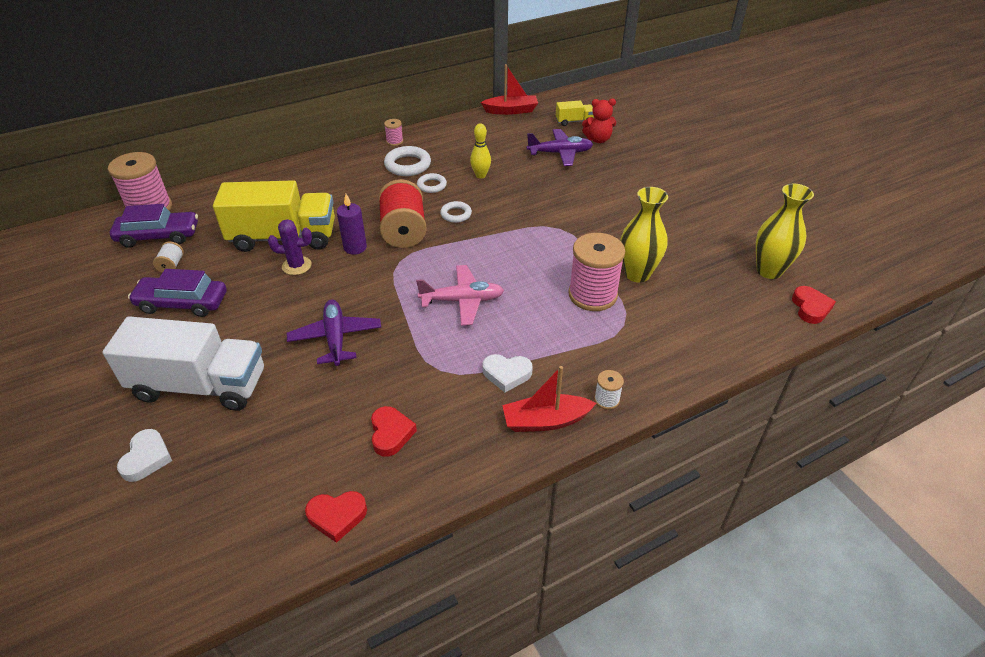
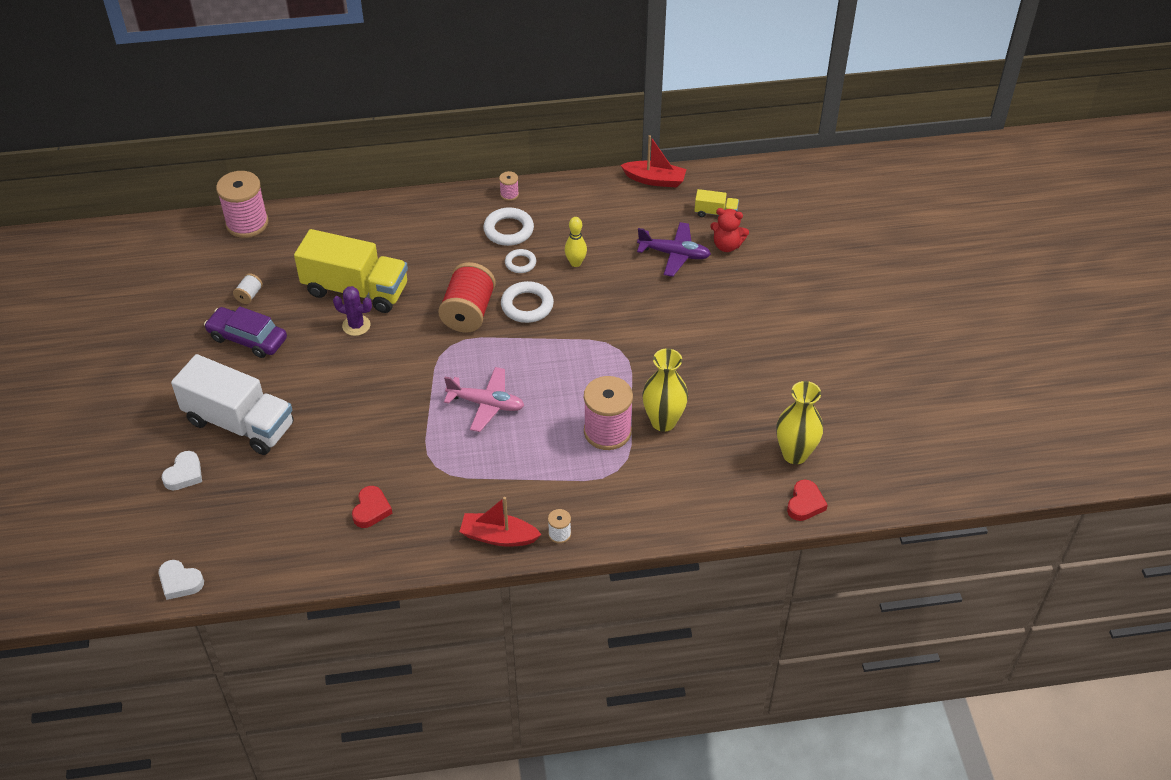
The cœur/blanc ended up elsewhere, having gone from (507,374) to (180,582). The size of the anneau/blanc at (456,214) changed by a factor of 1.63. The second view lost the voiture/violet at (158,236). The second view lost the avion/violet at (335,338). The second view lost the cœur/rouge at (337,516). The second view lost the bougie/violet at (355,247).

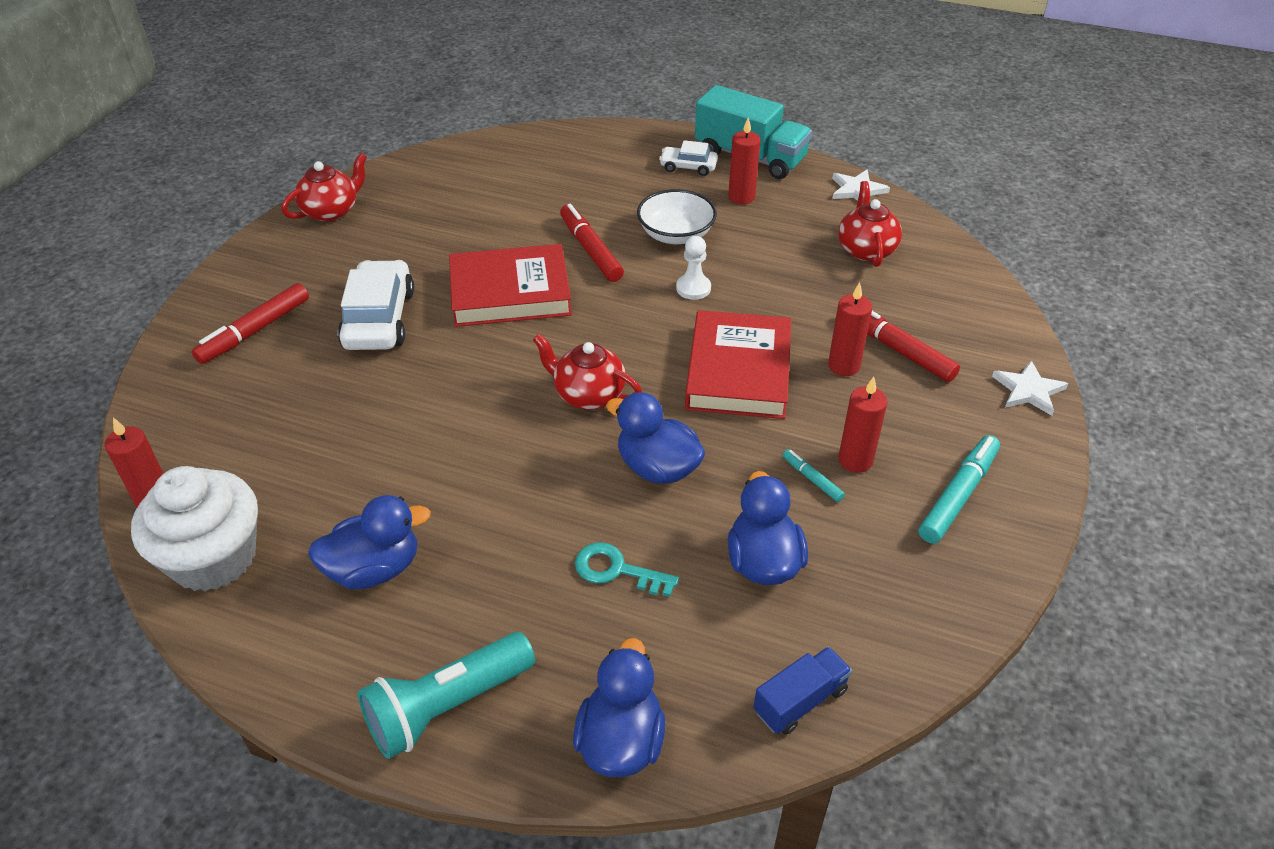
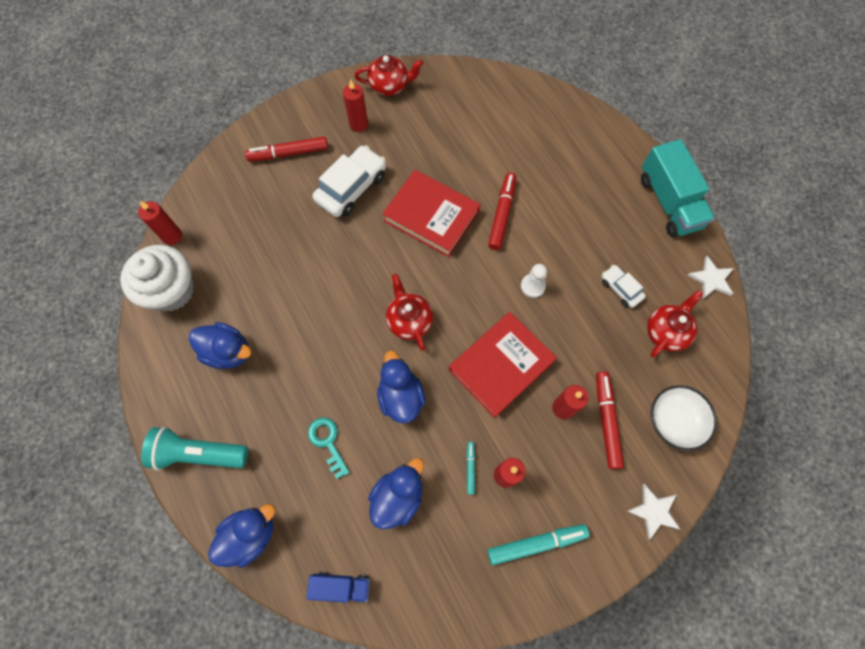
The bougie/rouge ended up elsewhere, having gone from (741,197) to (358,124). The voiture/blanc ended up elsewhere, having gone from (688,167) to (620,289). The bol/blanc ended up elsewhere, having gone from (676,234) to (674,421).

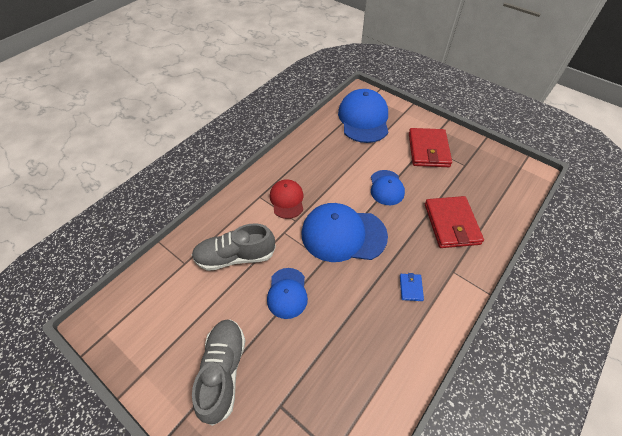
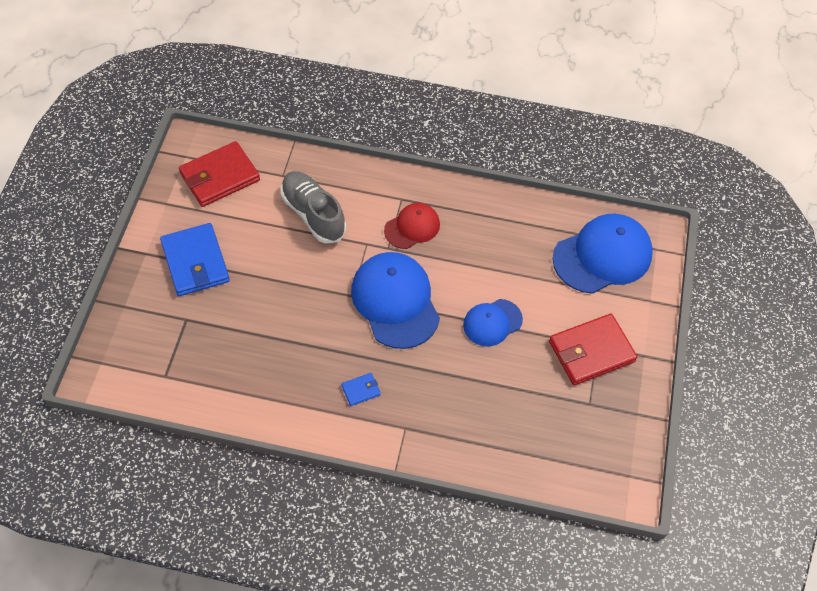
Where the chaussure/gris stood at (223,371), the portefeuille/bleu came to stand at (195,262). The portefeuille/rouge ended up elsewhere, having gone from (451,224) to (219,176). The second view lost the casquette/bleu at (287,293).

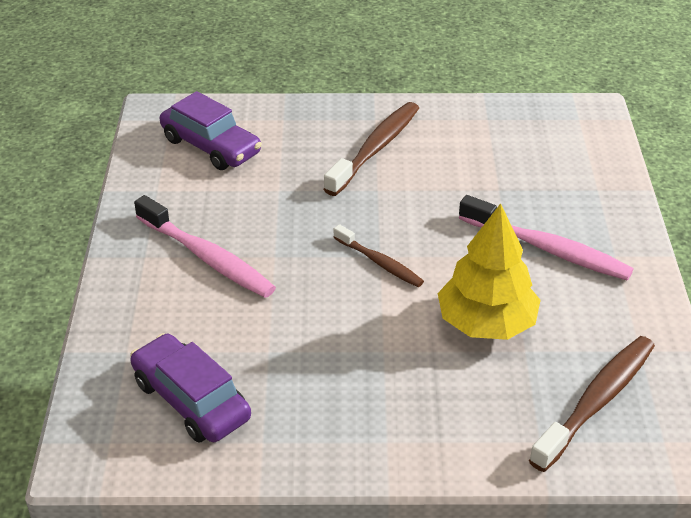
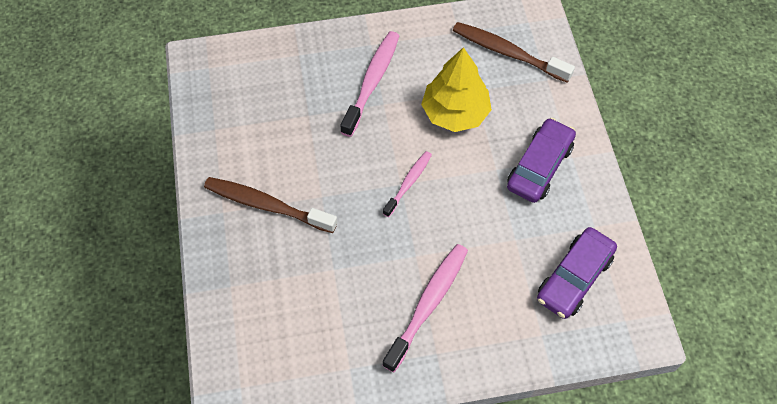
What was the brosse à dents/marron at (380,263) turned into the brosse à dents/rose at (408,183). The voiture/violet ended up elsewhere, having gone from (211,146) to (539,166).

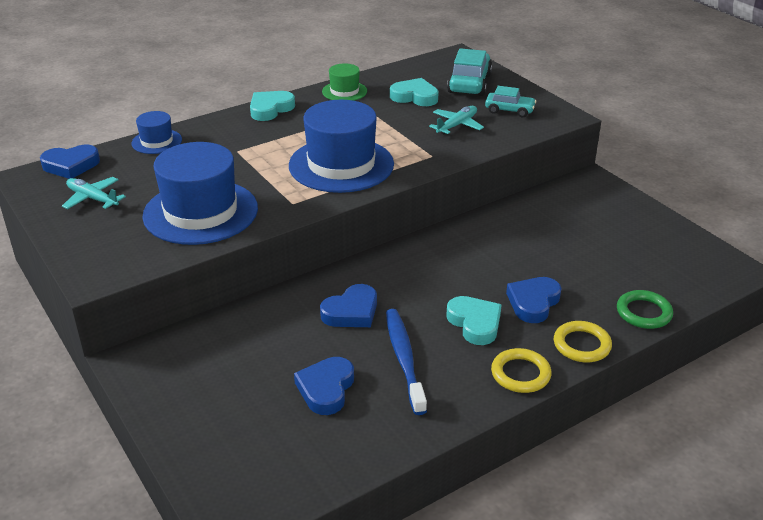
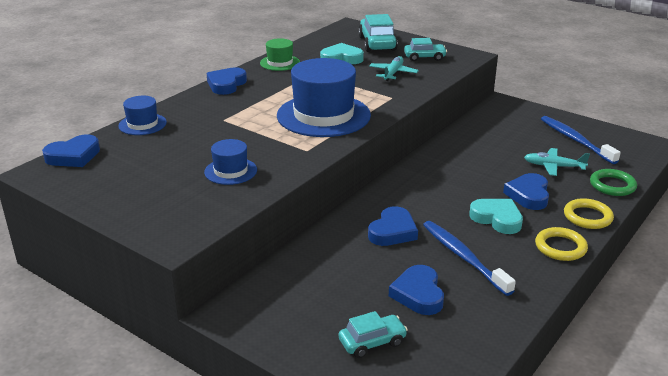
The size of the chapeau/bleu at (200,212) changed by a factor of 0.49. What was the cœur/turquoise at (270,109) turned into the cœur/bleu at (226,84). The second view gained the voiture/turquoise at (372,342). The avion/turquoise ended up elsewhere, having gone from (93,199) to (554,166). The second view gained the brosse à dents/bleu at (575,140).

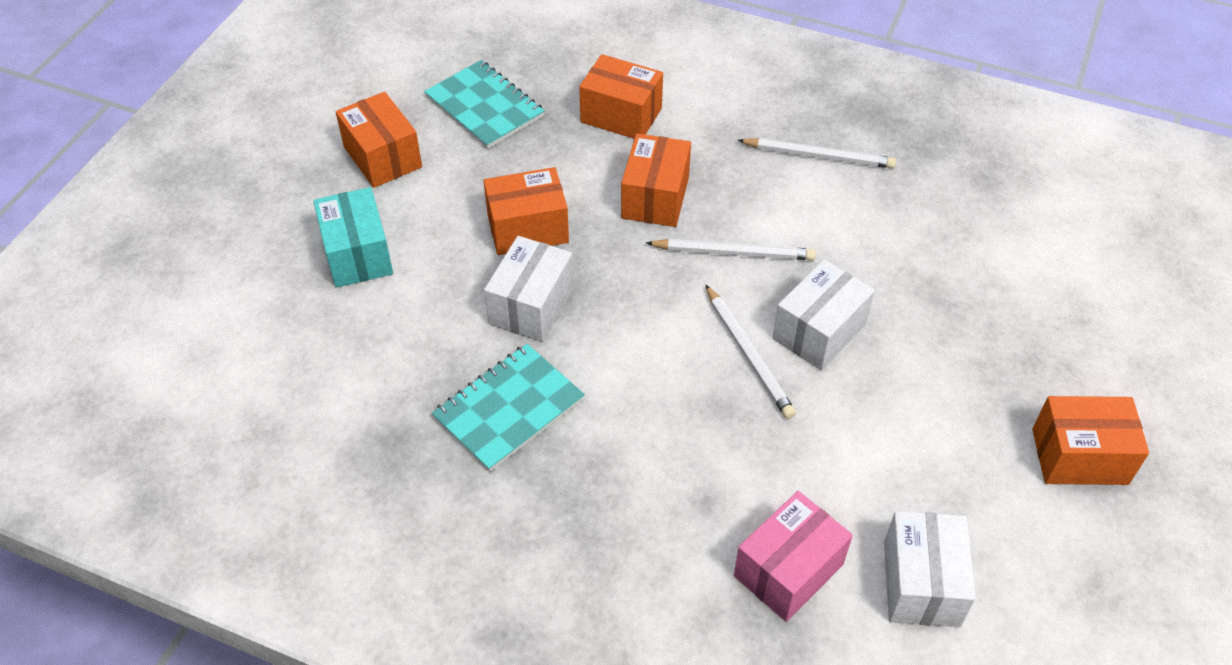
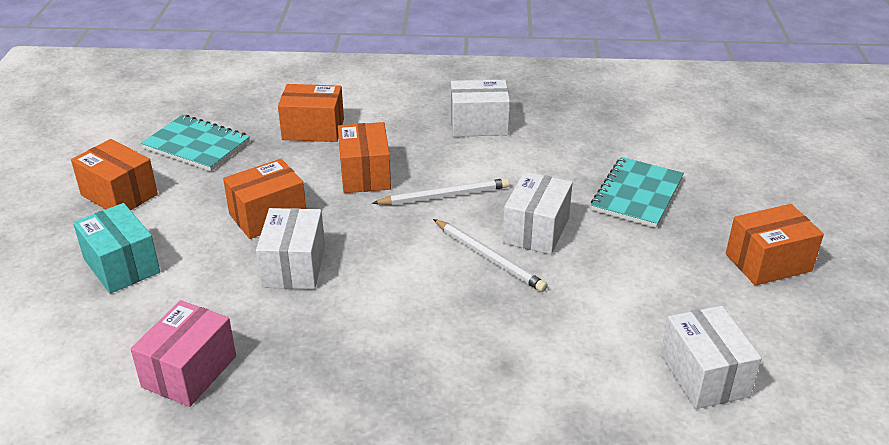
The boîte/rose ended up elsewhere, having gone from (788,570) to (189,371). Where the crayon/blanc stood at (819,156), the boîte/blanc came to stand at (479,124). The carnet/turquoise ended up elsewhere, having gone from (509,409) to (637,194).

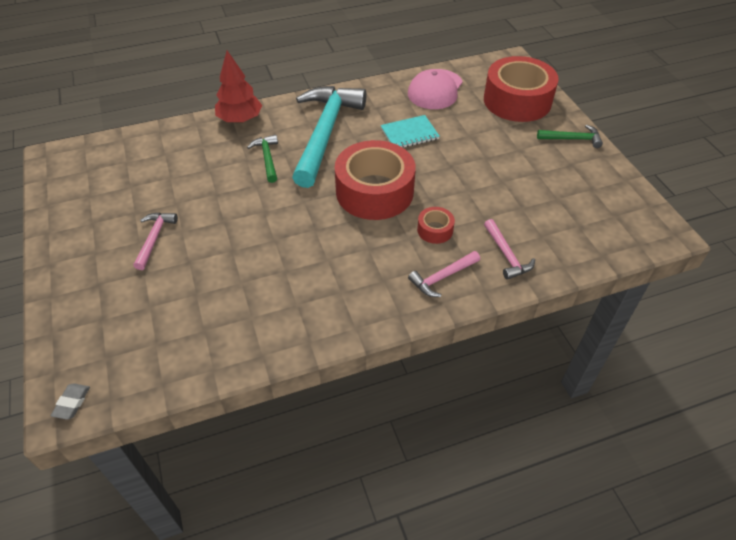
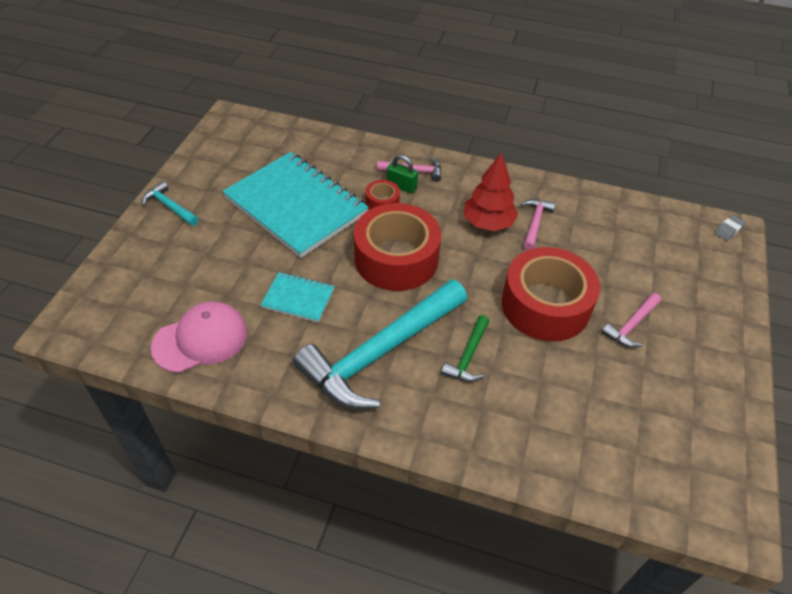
What was the marteau/vert at (572,139) turned into the marteau/turquoise at (170,206). The second view gained the carnet/turquoise at (296,206). The second view gained the cadenas/vert at (401,186). The arbre/rouge ended up elsewhere, having gone from (240,119) to (488,223). The ruban adhésif/rouge ended up elsewhere, having gone from (517,101) to (545,305). The marteau/rose ended up elsewhere, having gone from (506,255) to (535,223).

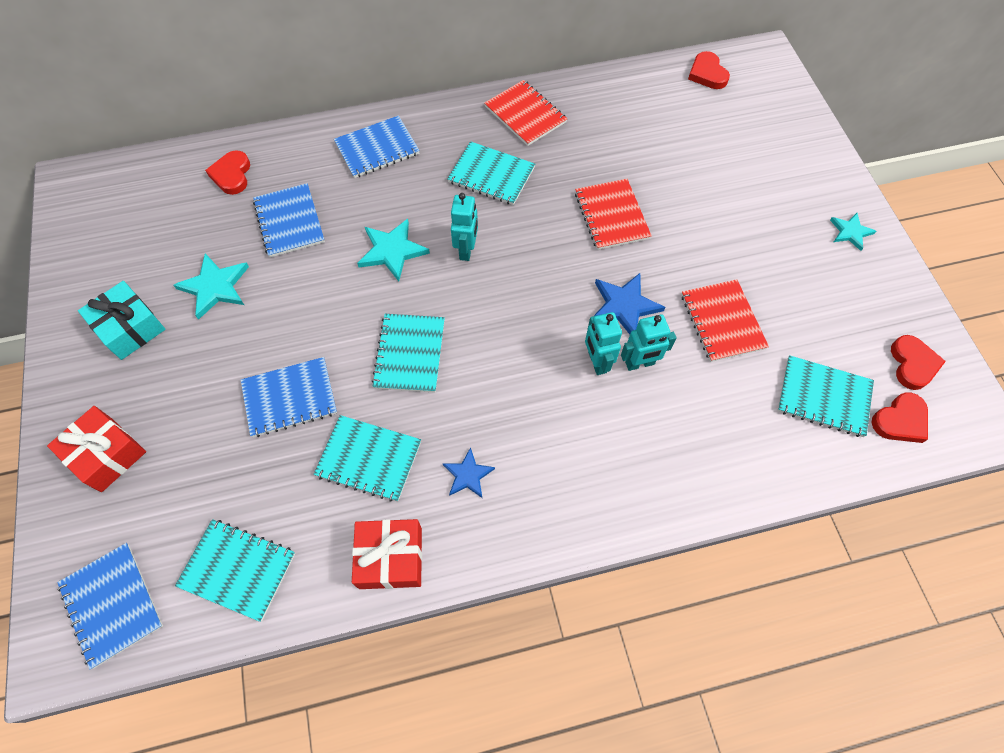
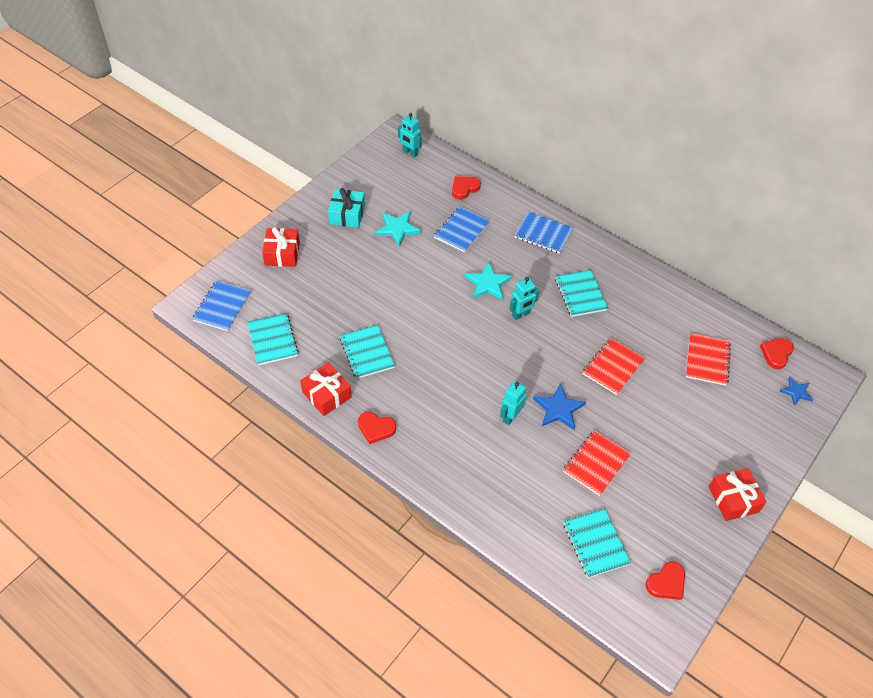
The cœur/rouge ended up elsewhere, having gone from (900,420) to (376,428). The robot/turquoise ended up elsewhere, having gone from (640,363) to (410,153). The carnet/rouge ended up elsewhere, having gone from (525,114) to (707,360). Where the étoile/turquoise stood at (850,232), the cadeau/rouge came to stand at (733,499). The étoile/bleu ended up elsewhere, having gone from (468,475) to (796,392). The second view lost the carnet/bleu at (290,398). The second view lost the carnet/turquoise at (409,354).

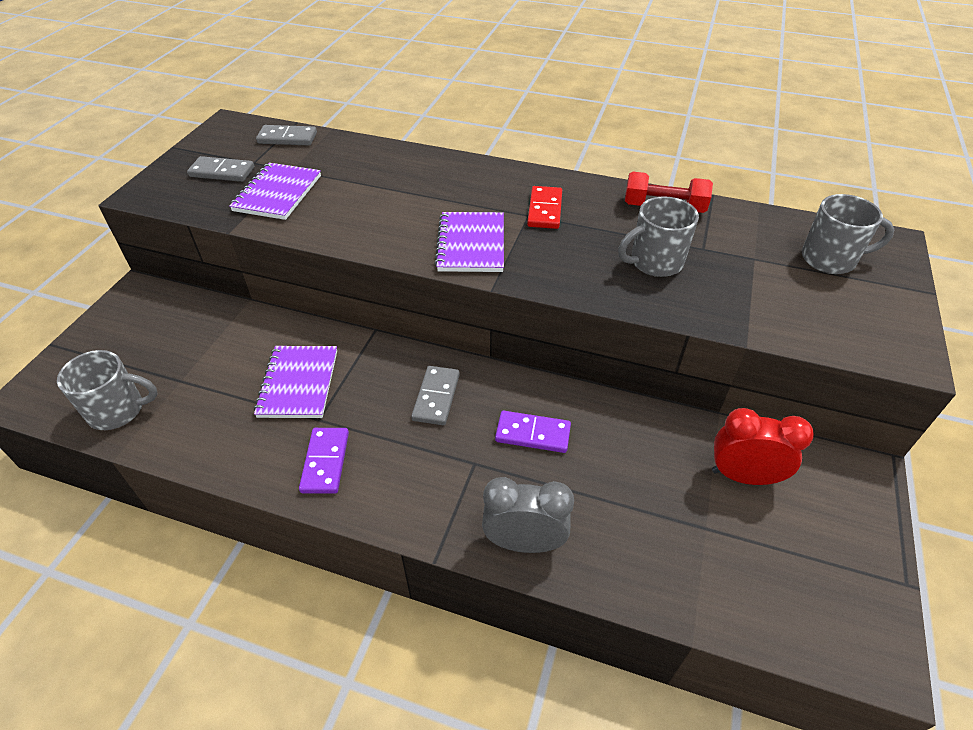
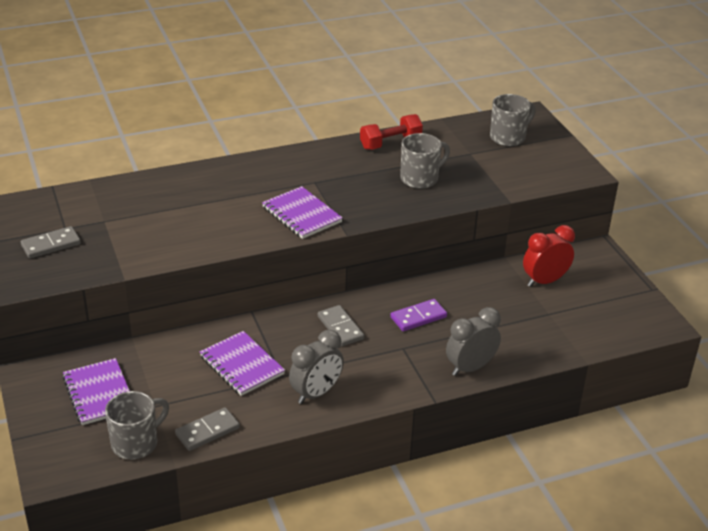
The carnet/violet ended up elsewhere, having gone from (277,193) to (99,393). The domino/gris ended up elsewhere, having gone from (287,138) to (207,431). Where the domino/violet stood at (325,462), the réveil/gris came to stand at (316,393). The tasse/gris at (654,262) ended up facing another way, 150 degrees counterclockwise from before. The second view lost the domino/rouge at (544,210).

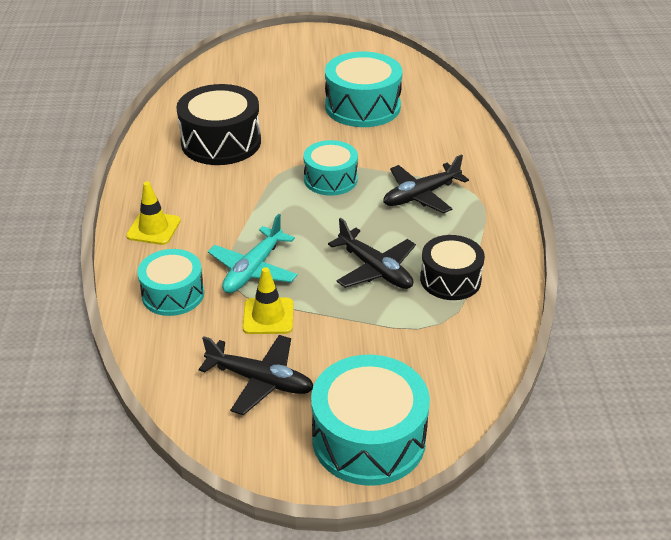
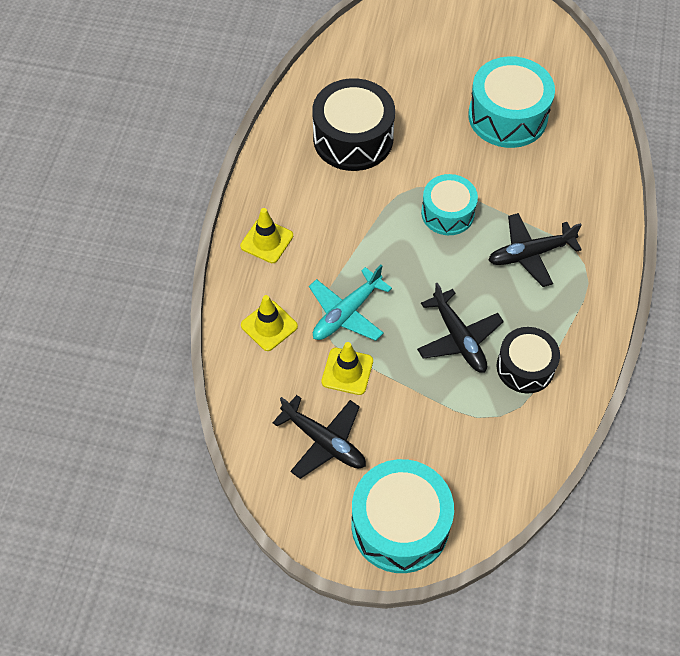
Where the tambour/turquoise stood at (173,294), the cône de chantier/jaune came to stand at (269,326).

